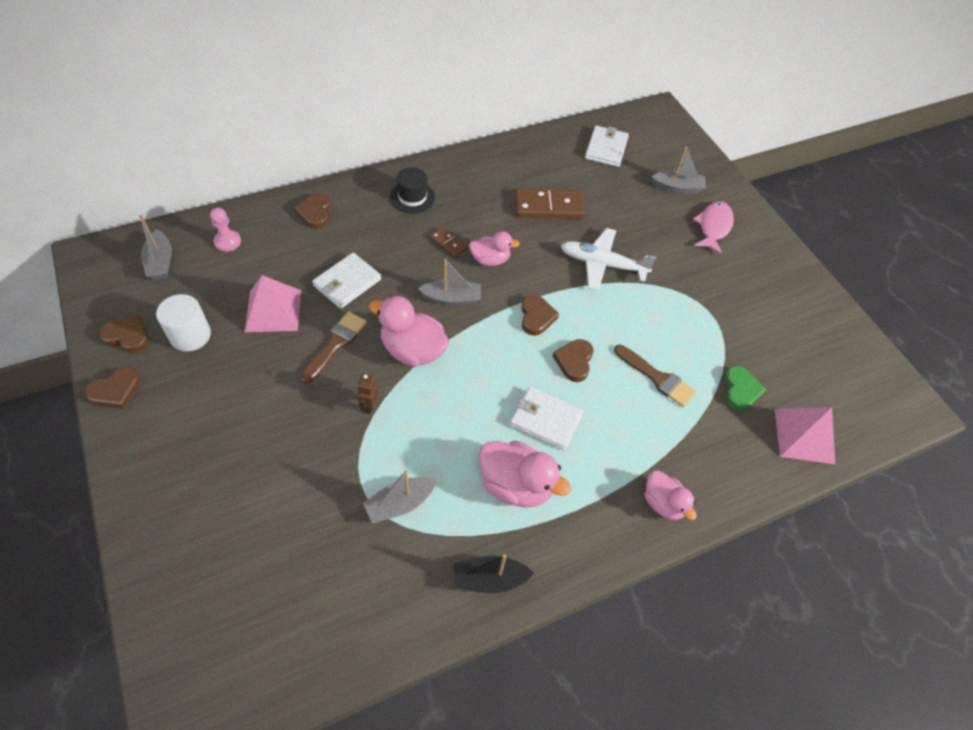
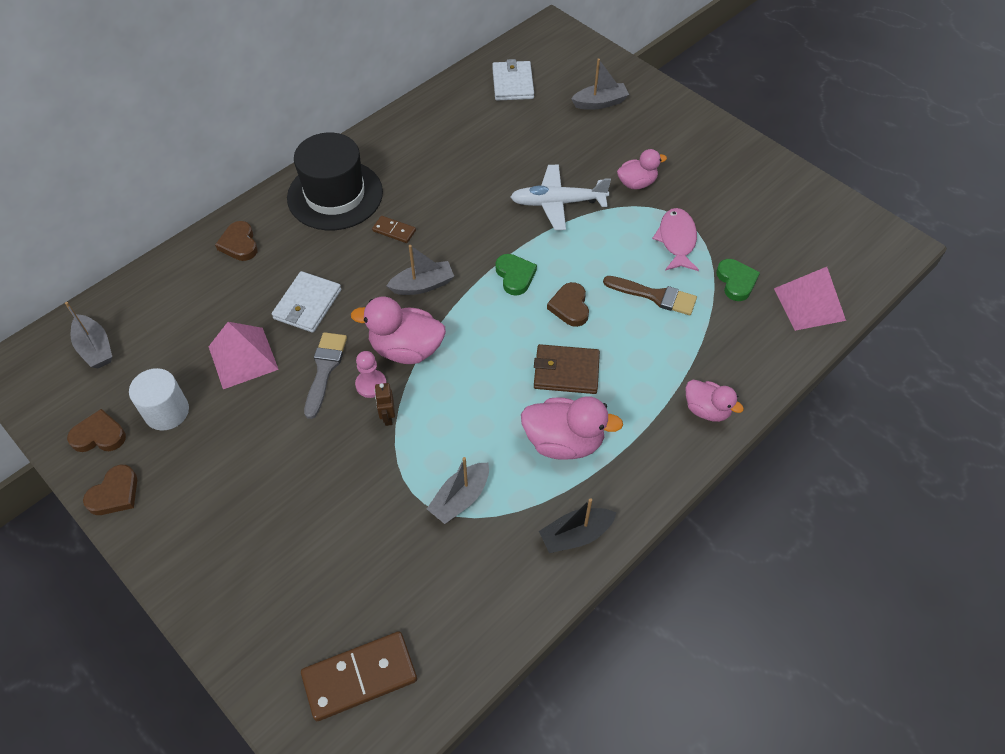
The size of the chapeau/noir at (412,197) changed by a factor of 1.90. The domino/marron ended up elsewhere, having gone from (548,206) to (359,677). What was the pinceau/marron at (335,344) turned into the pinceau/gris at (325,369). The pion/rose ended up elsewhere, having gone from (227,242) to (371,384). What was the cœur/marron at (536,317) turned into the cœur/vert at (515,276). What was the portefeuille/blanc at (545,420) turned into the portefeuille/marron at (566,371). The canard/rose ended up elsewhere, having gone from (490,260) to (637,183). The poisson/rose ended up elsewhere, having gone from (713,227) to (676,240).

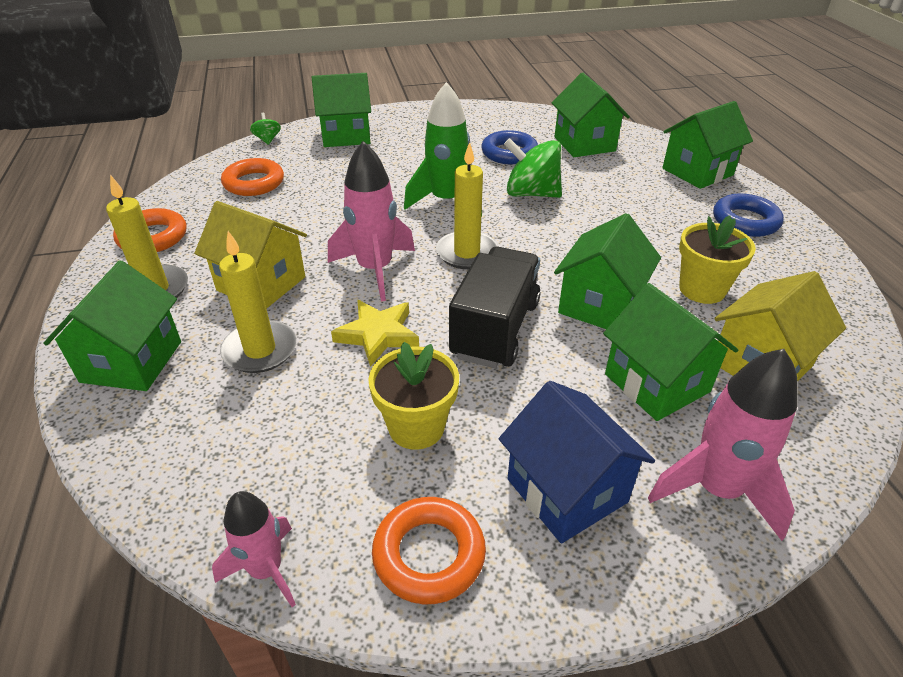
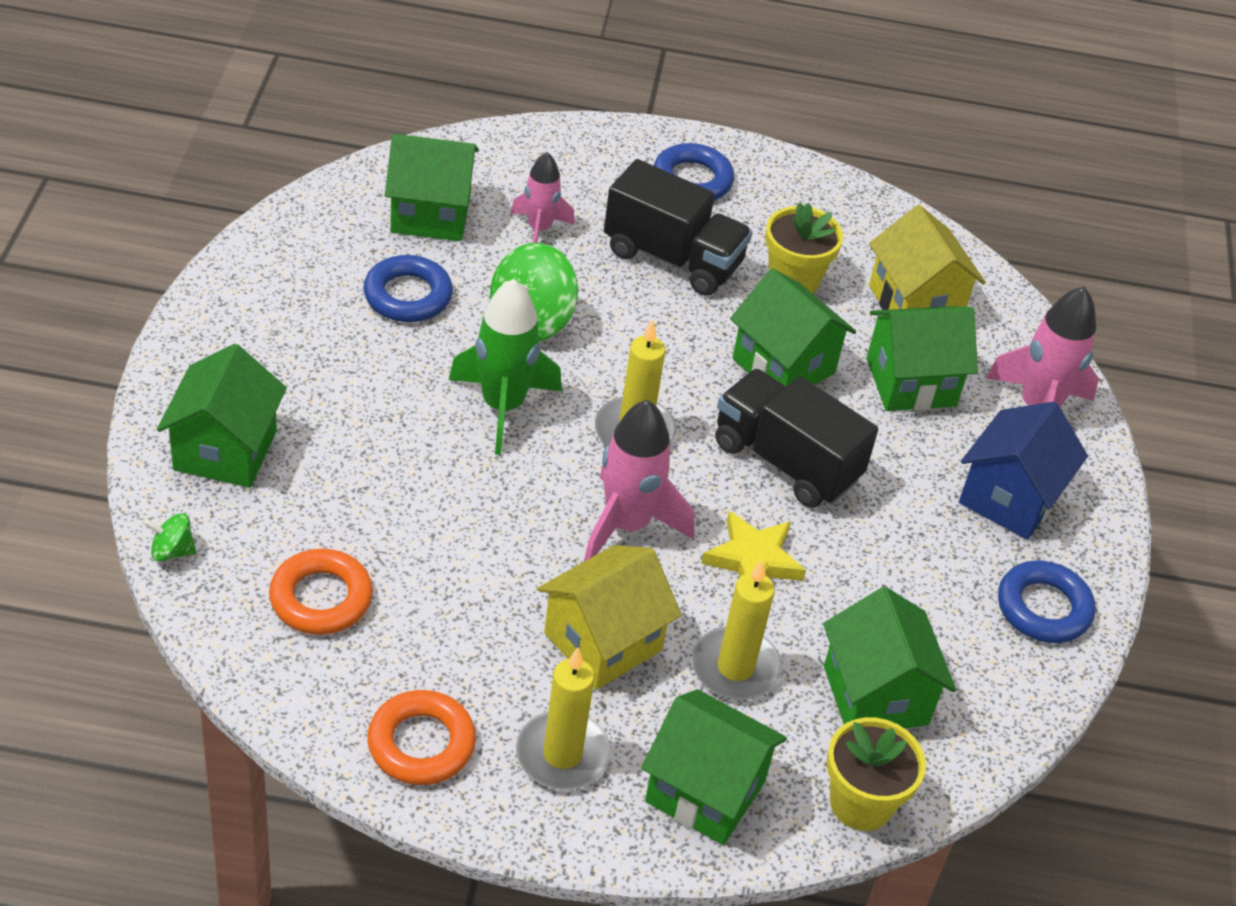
The fusée/rose ended up elsewhere, having gone from (266,570) to (539,229). The second view gained the camion/noir at (673,258). The maison/vert ended up elsewhere, having gone from (697,172) to (875,695). The pot de fleurs/jaune ended up elsewhere, having gone from (416,427) to (861,803). The maison/bleu at (567,490) ended up facing another way, 45 degrees counterclockwise from before. What was the anneau/orange at (429,554) turned into the anneau/bleu at (1043,608).

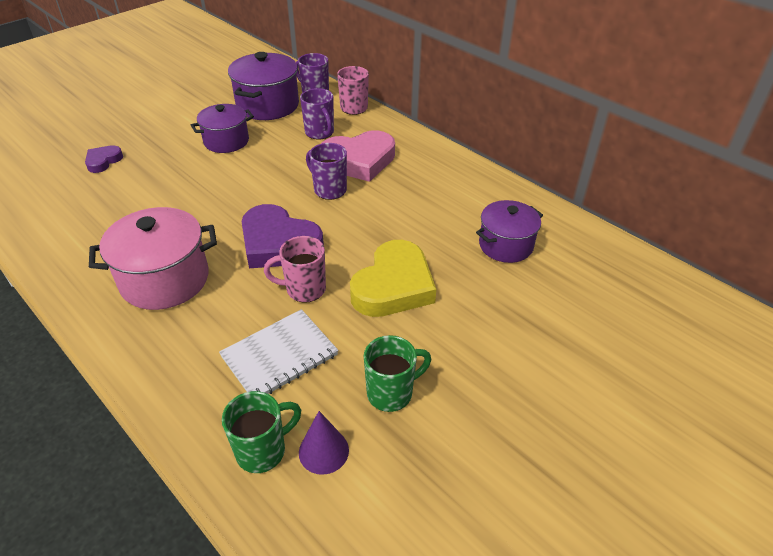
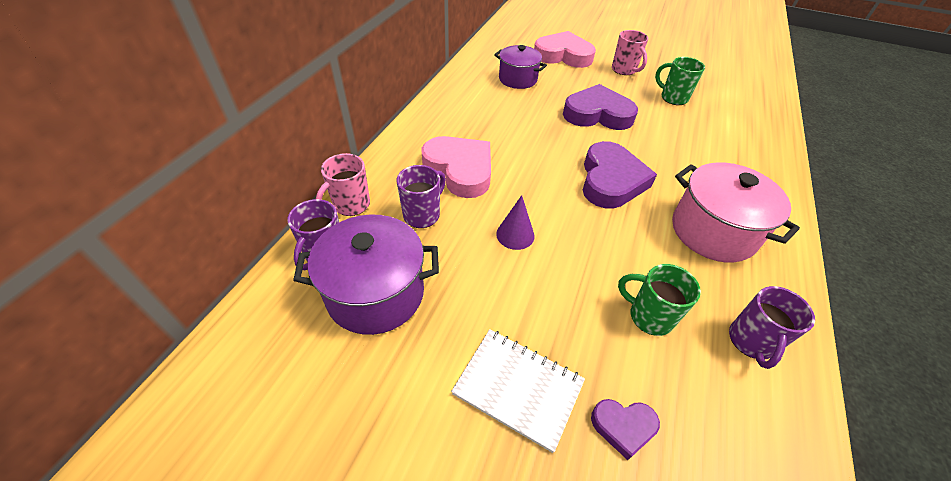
The carnet/blanc ended up elsewhere, having gone from (279,356) to (518,388). The cône/violet ended up elsewhere, having gone from (323,451) to (515,235). The second view gained the cœur/rose at (563,55). What was the cœur/jaune at (393,286) turned into the cœur/violet at (597,114). The tasse/rose ended up elsewhere, having gone from (304,289) to (624,70). The tasse/vert ended up elsewhere, having gone from (263,451) to (649,316). The tasse/violet ended up elsewhere, having gone from (329,190) to (750,342). The second view lost the marmite/violet at (226,141).

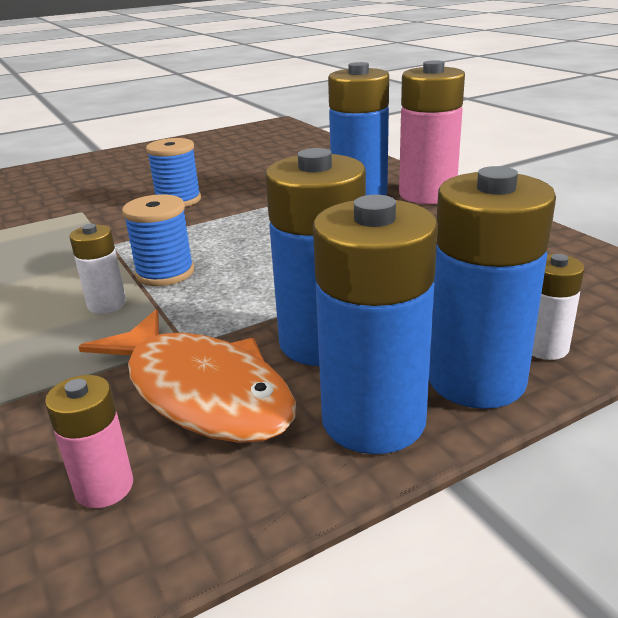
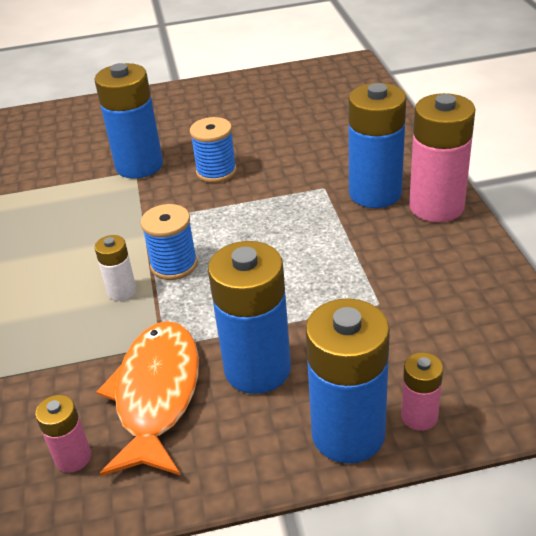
The pile/bleu ended up elsewhere, having gone from (373,420) to (139,165). The poisson/orange at (201,391) ended up facing another way, 150 degrees counterclockwise from before. What was the pile/blanc at (545,347) turned into the pile/rose at (419,416).

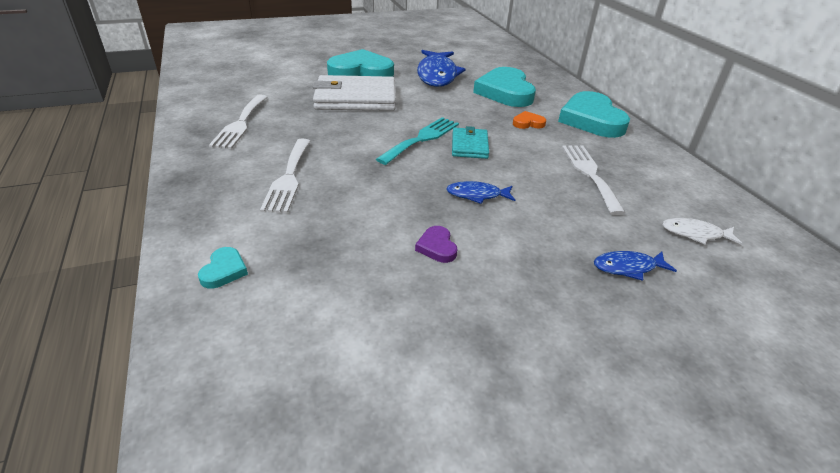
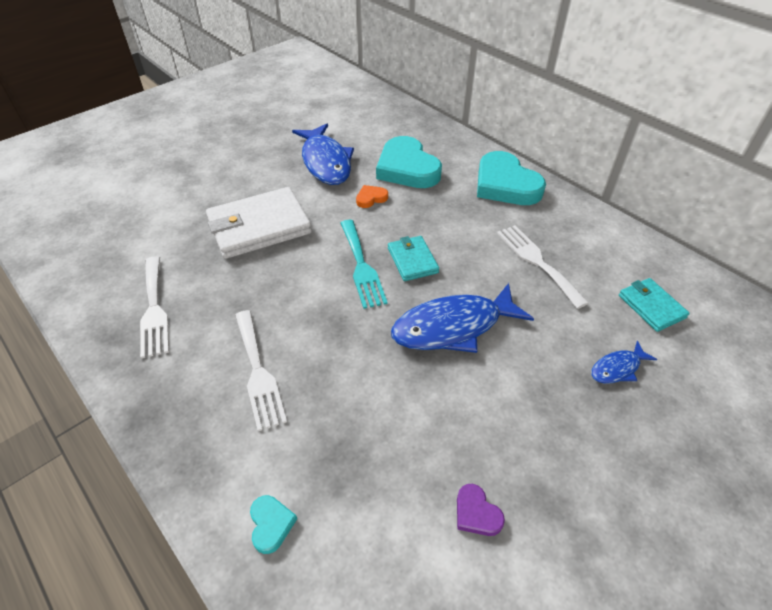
The fourchette/turquoise at (422,139) ended up facing another way, 150 degrees clockwise from before. The cœur/orange ended up elsewhere, having gone from (528,123) to (371,198). The size of the poisson/bleu at (477,195) changed by a factor of 2.06. The cœur/violet ended up elsewhere, having gone from (437,247) to (476,513). Where the poisson/blanc stood at (695,234), the portefeuille/turquoise came to stand at (651,306). The second view lost the cœur/turquoise at (361,72).

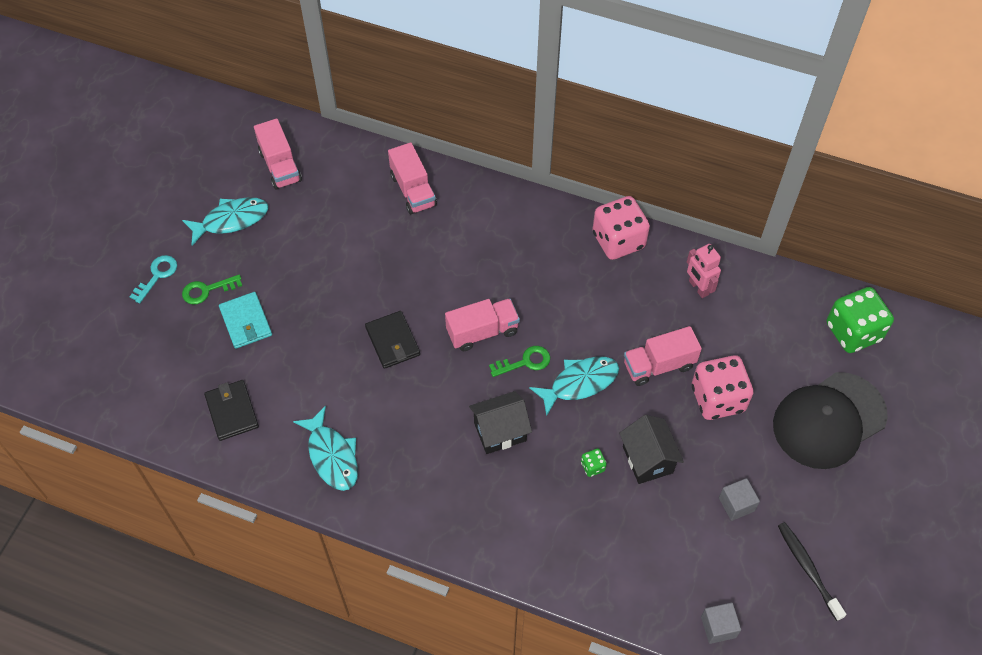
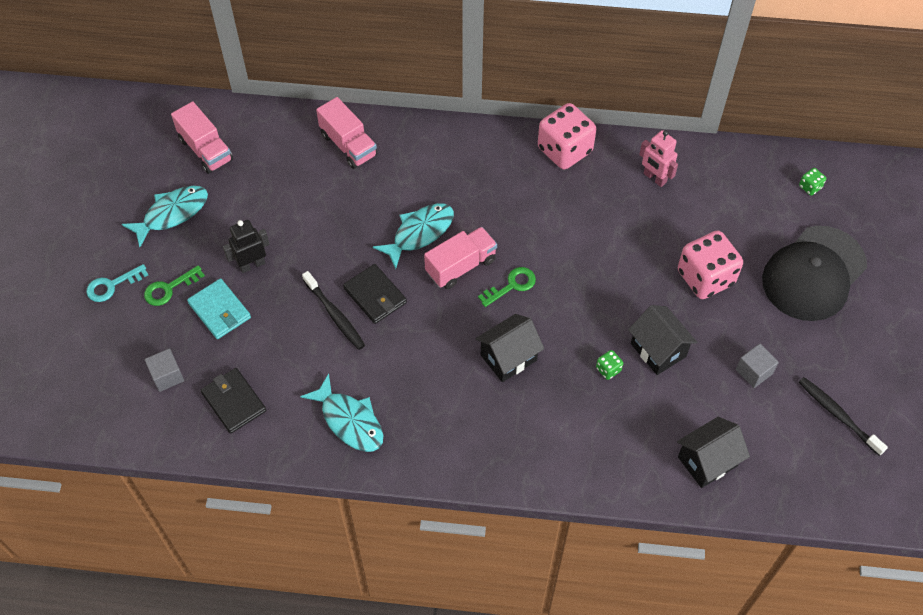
The clé/turquoise at (157,275) ended up facing another way, 135 degrees counterclockwise from before. The cube/gris ended up elsewhere, having gone from (718,627) to (167,376). The second view gained the robot/noir at (252,265). The second view gained the brosse à dents/noir at (335,315). The poisson/turquoise ended up elsewhere, having gone from (580,383) to (420,233). The second view gained the maison/noir at (707,461). The size of the dé/vert at (853,332) changed by a factor of 0.42. The second view lost the camion/rose at (659,365).

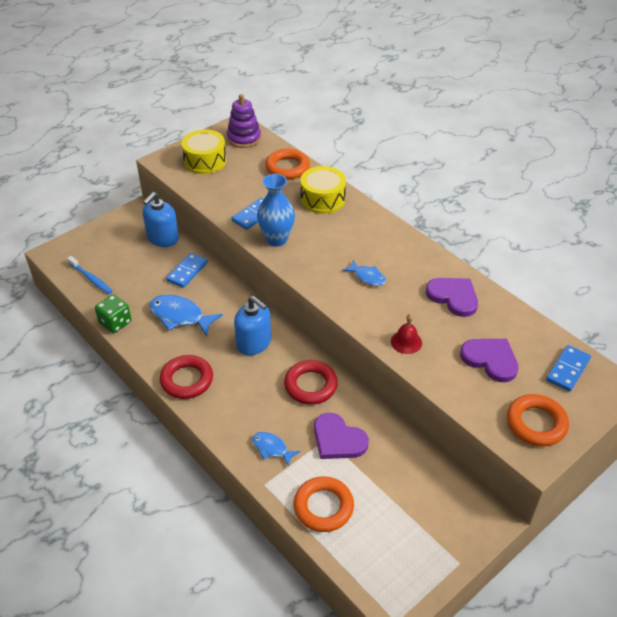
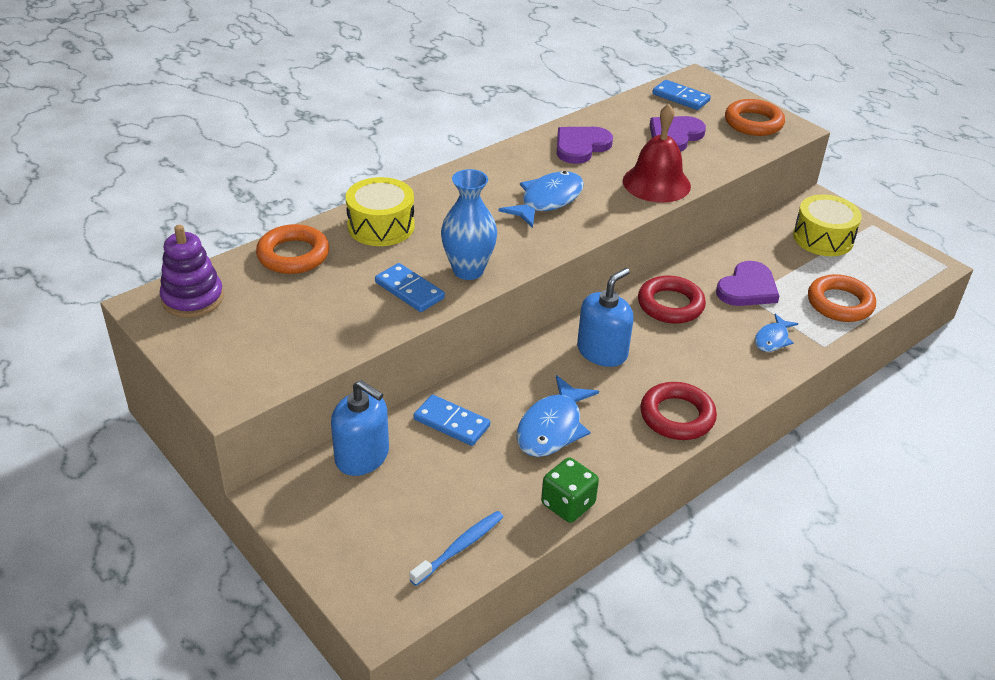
The size of the poisson/bleu at (367,277) changed by a factor of 1.71. The size of the cloche/rouge at (406,342) changed by a factor of 1.86. The tambour/jaune ended up elsewhere, having gone from (205,161) to (823,238).

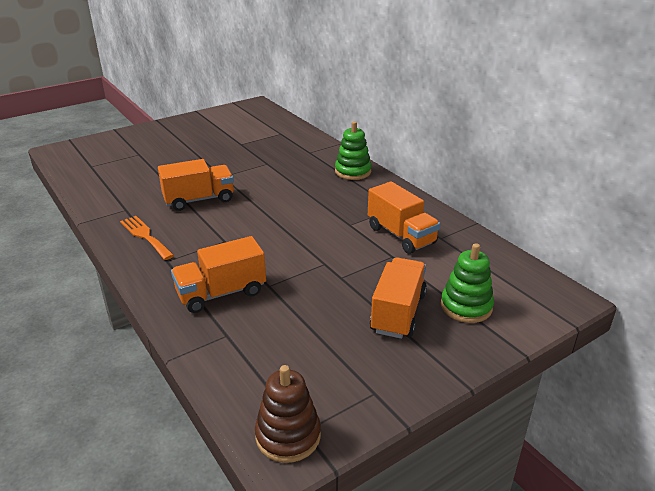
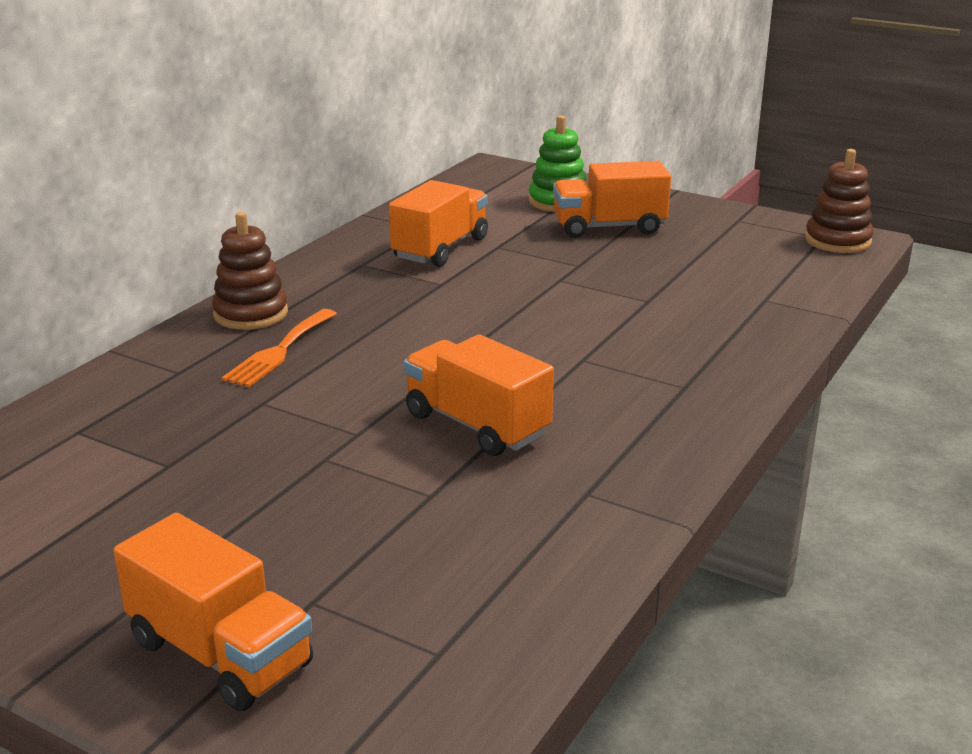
The camion/orange ended up elsewhere, having gone from (221,293) to (220,653). What was the jouet à empiler/vert at (353,171) turned into the jouet à empiler/marron at (251,314). The fourchette/orange ended up elsewhere, having gone from (145,236) to (279,351).

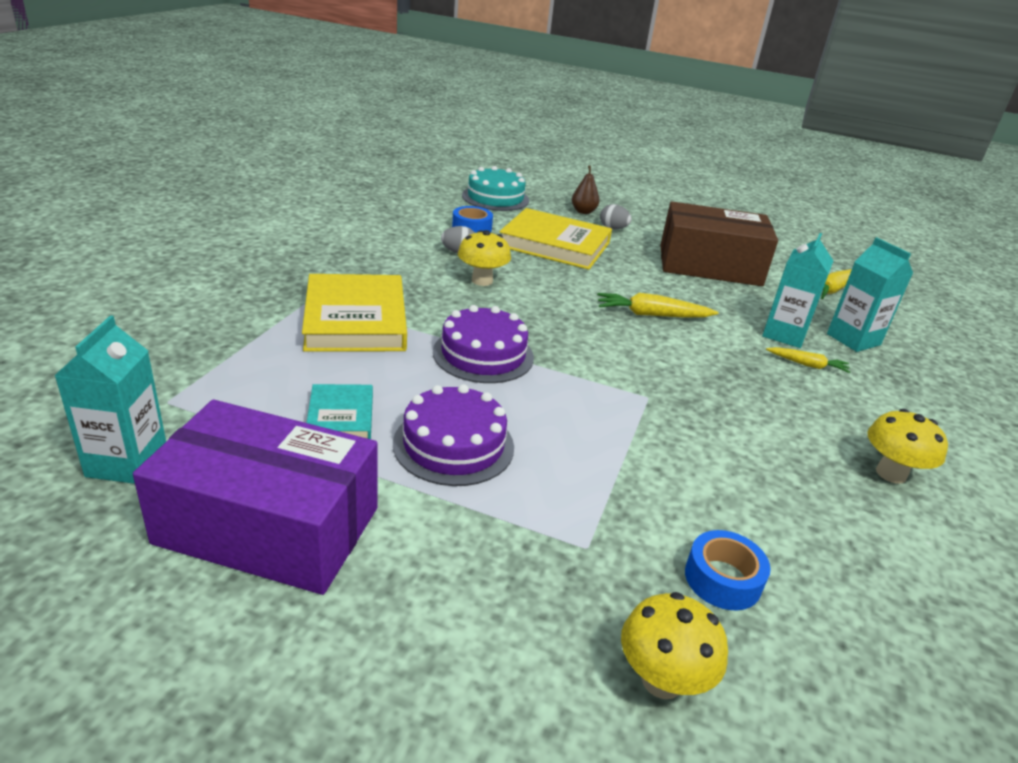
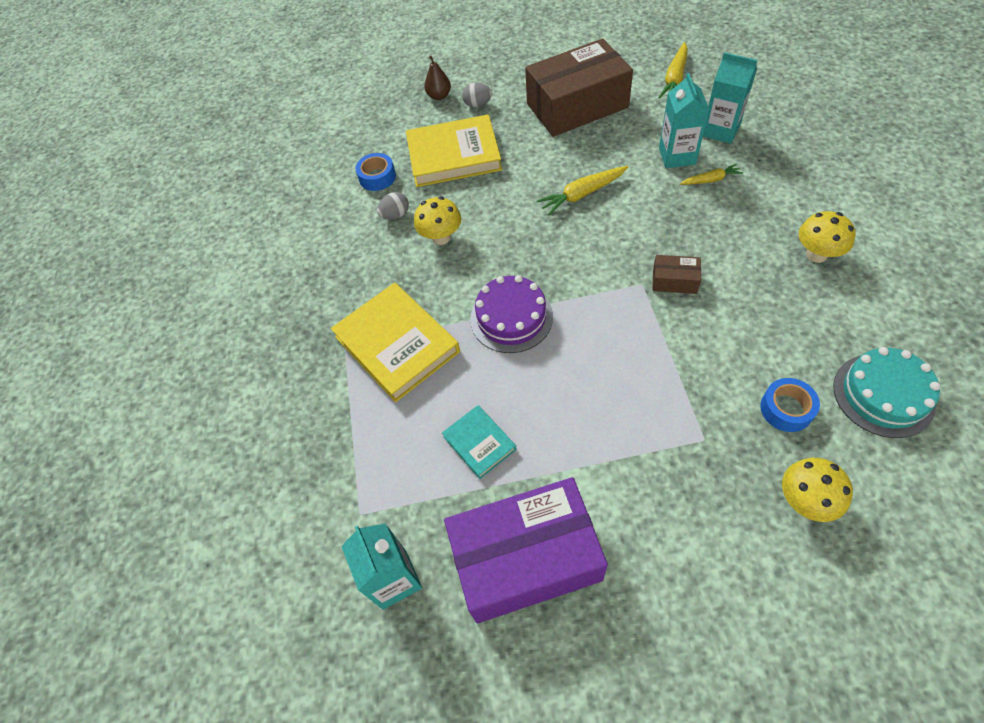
The second view gained the boîte/marron at (674,281). The gâteau/turquoise ended up elsewhere, having gone from (495,198) to (883,395). The second view lost the gâteau/violet at (453,445).

